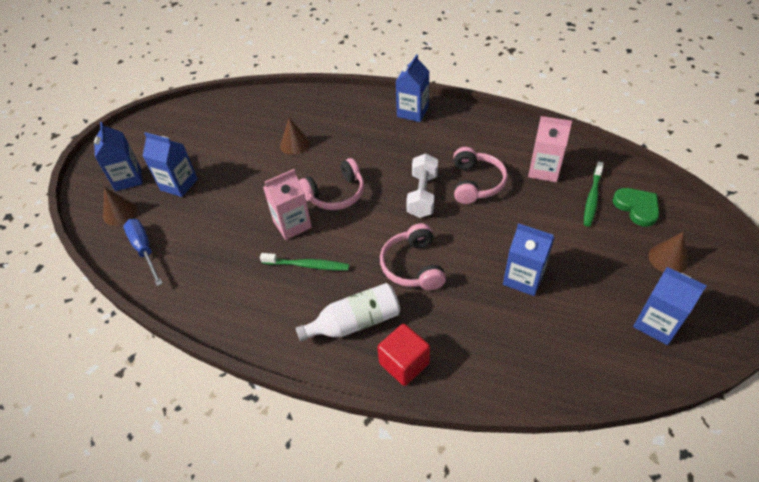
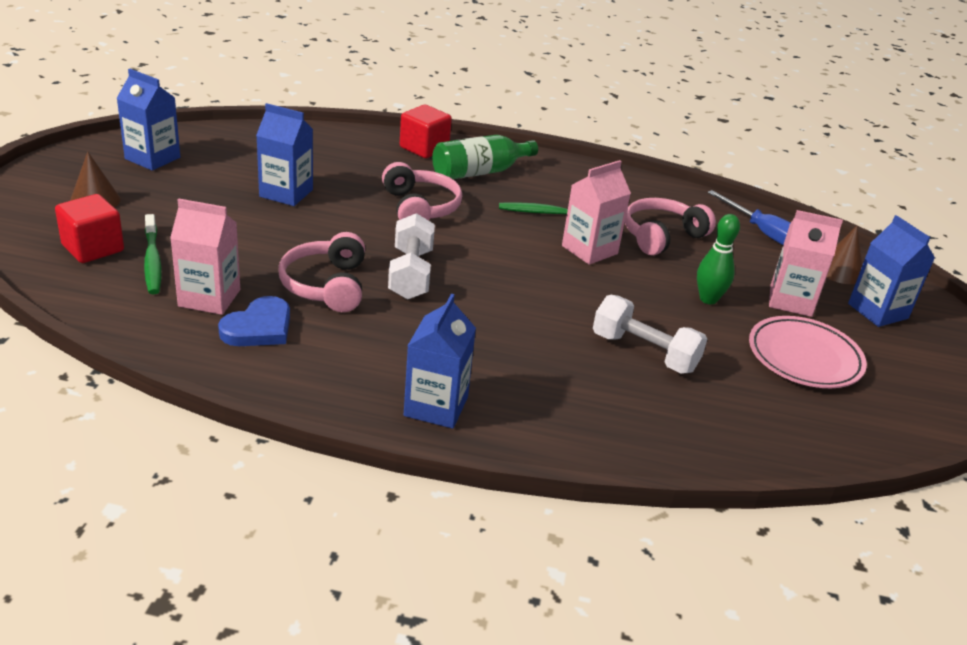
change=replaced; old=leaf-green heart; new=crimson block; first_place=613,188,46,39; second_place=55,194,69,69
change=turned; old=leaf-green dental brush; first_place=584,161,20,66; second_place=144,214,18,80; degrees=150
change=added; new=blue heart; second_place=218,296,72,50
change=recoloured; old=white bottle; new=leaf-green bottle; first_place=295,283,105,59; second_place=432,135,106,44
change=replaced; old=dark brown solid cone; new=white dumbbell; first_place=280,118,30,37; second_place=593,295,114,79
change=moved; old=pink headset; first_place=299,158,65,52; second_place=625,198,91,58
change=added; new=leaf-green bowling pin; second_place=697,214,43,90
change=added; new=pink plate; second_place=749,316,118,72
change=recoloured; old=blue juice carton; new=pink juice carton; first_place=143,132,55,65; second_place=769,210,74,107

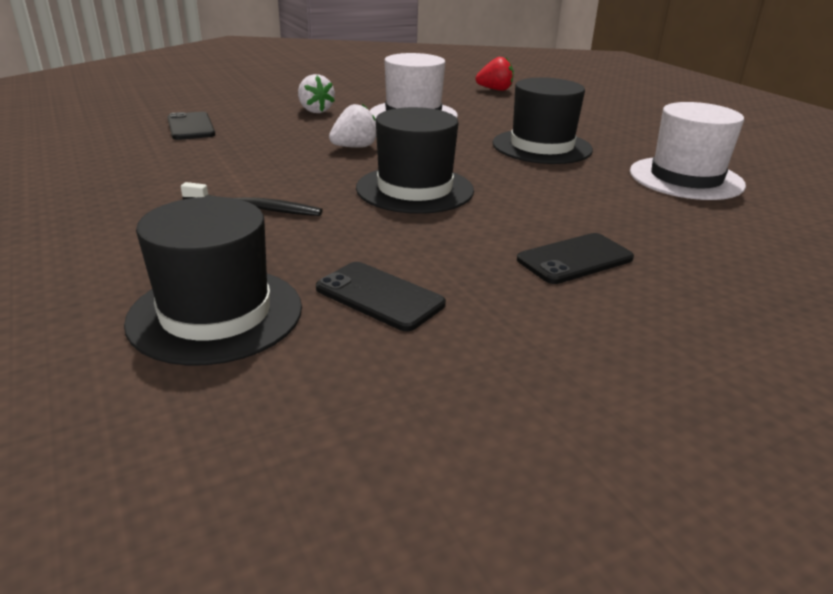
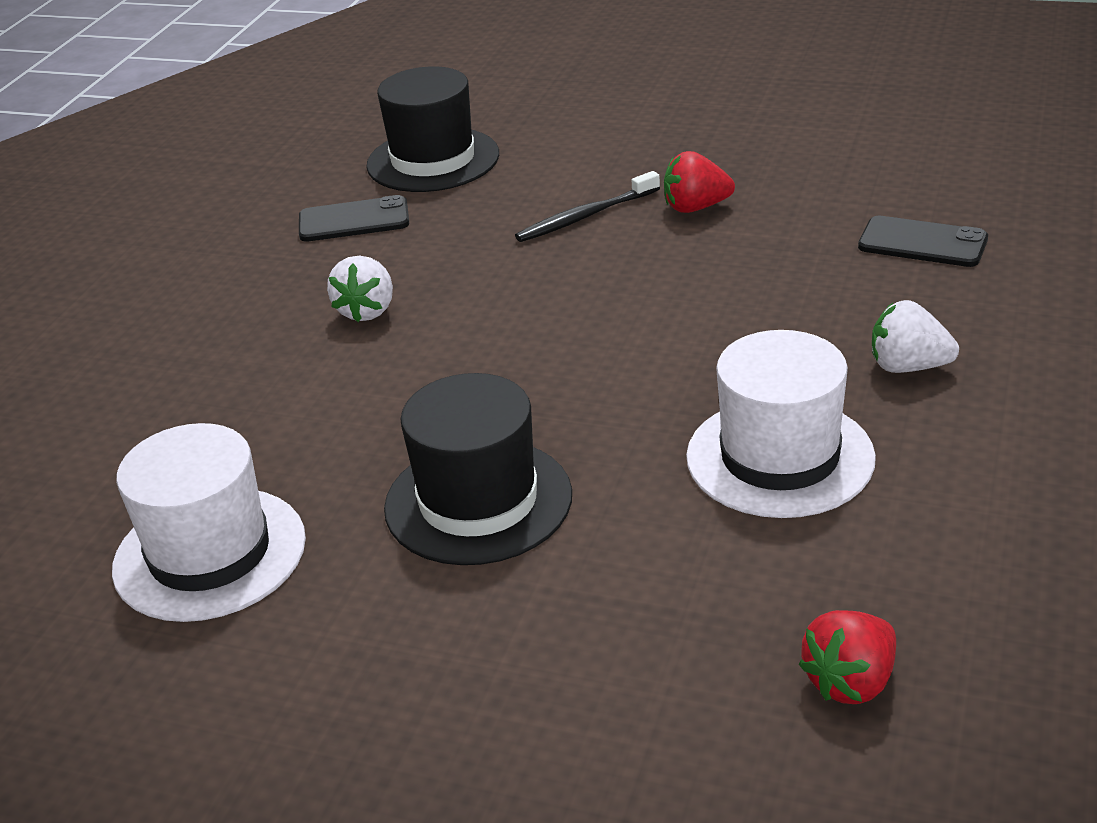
change=moved; old=white berry; first_place=329,104,47,44; second_place=327,256,66,66
change=added; new=crimson berry; second_place=664,151,71,62
change=removed; old=jet-black top hat; first_place=356,107,118,107
change=removed; old=jet-black phone; first_place=517,233,117,51

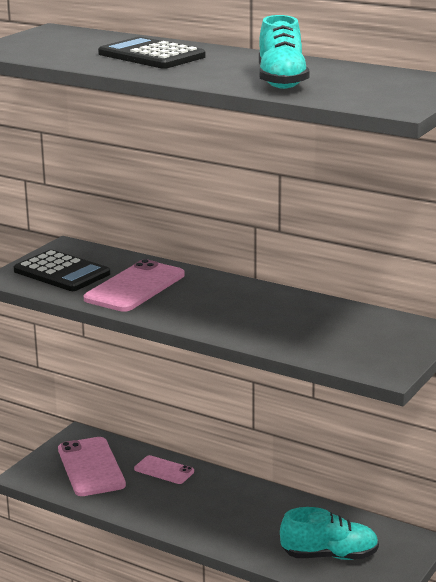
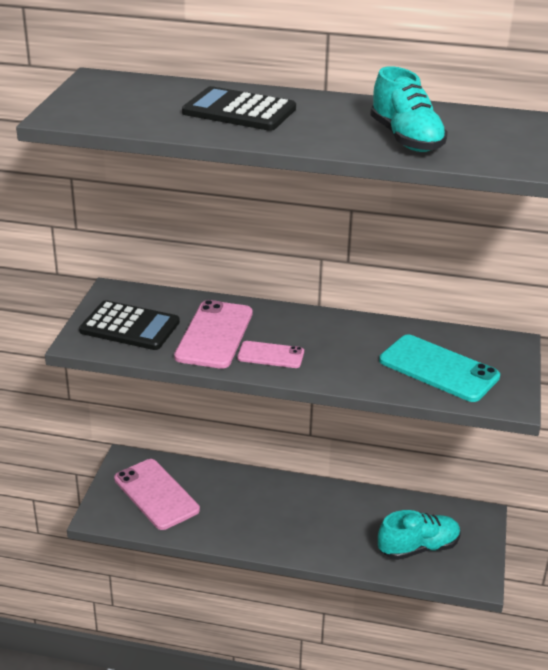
change=moved; old=pink phone; first_place=134,455,60,29; second_place=237,341,67,27
change=added; new=turquoise phone; second_place=379,335,121,67

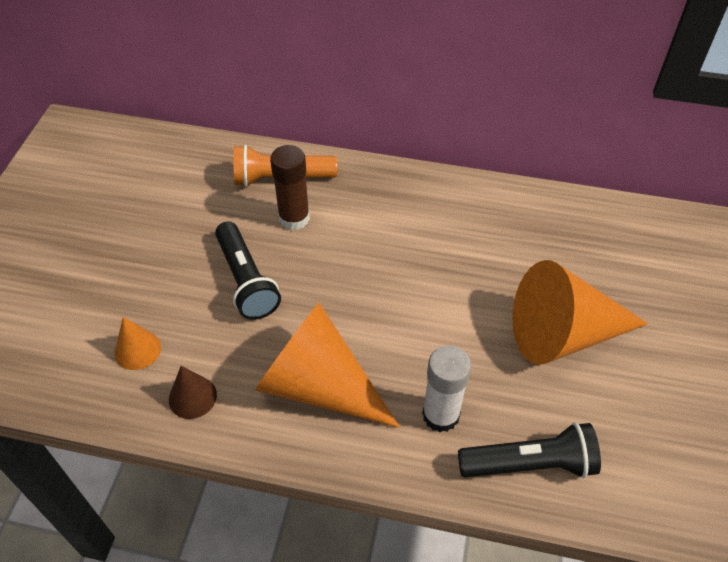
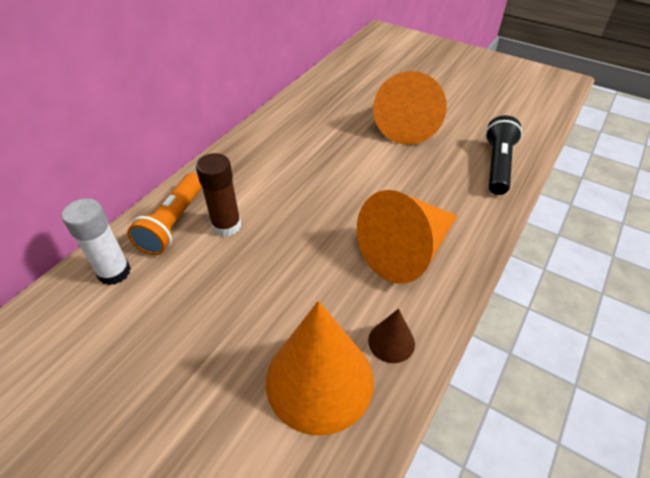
change=moved; old=white stick of glue; first_place=422,346,49,86; second_place=62,198,69,87
change=resized; old=orange-coloured solid cone; first_place=115,317,46,53; second_place=266,301,108,135; factor=2.19
change=removed; old=jet-black flashlight; first_place=215,222,66,98

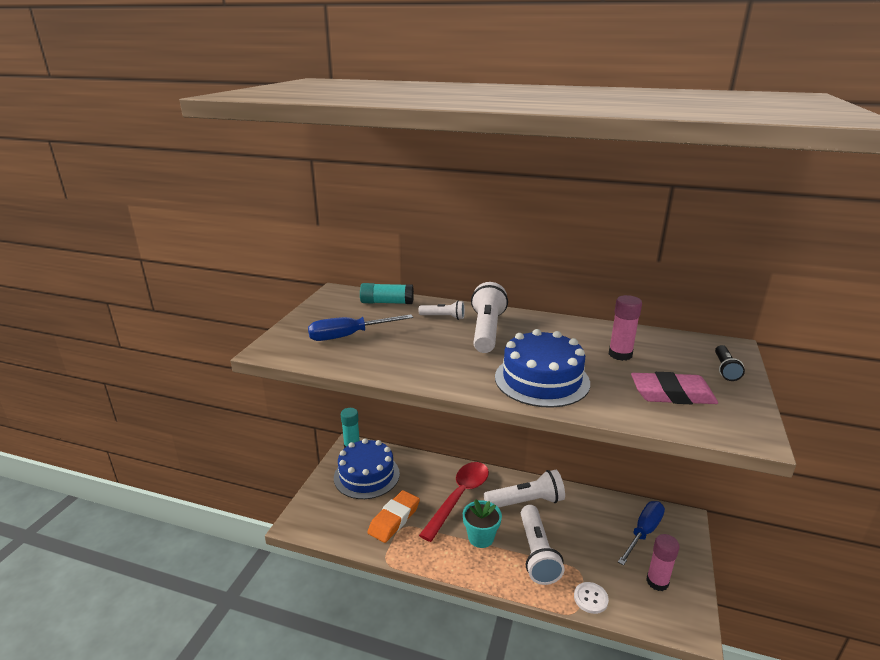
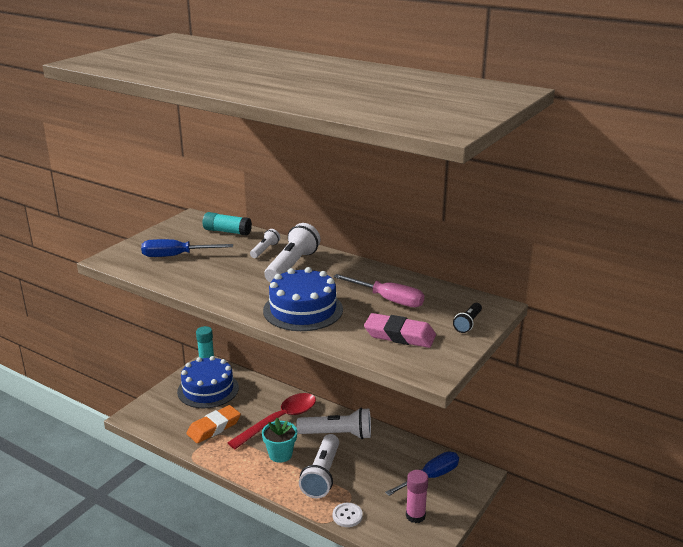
change=turned; old=white flashlight; first_place=419,301,46,19; second_place=250,229,30,29; degrees=-90
change=replaced; old=pink stick of glue; new=pink flat screwdriver; first_place=609,295,33,66; second_place=333,274,91,33

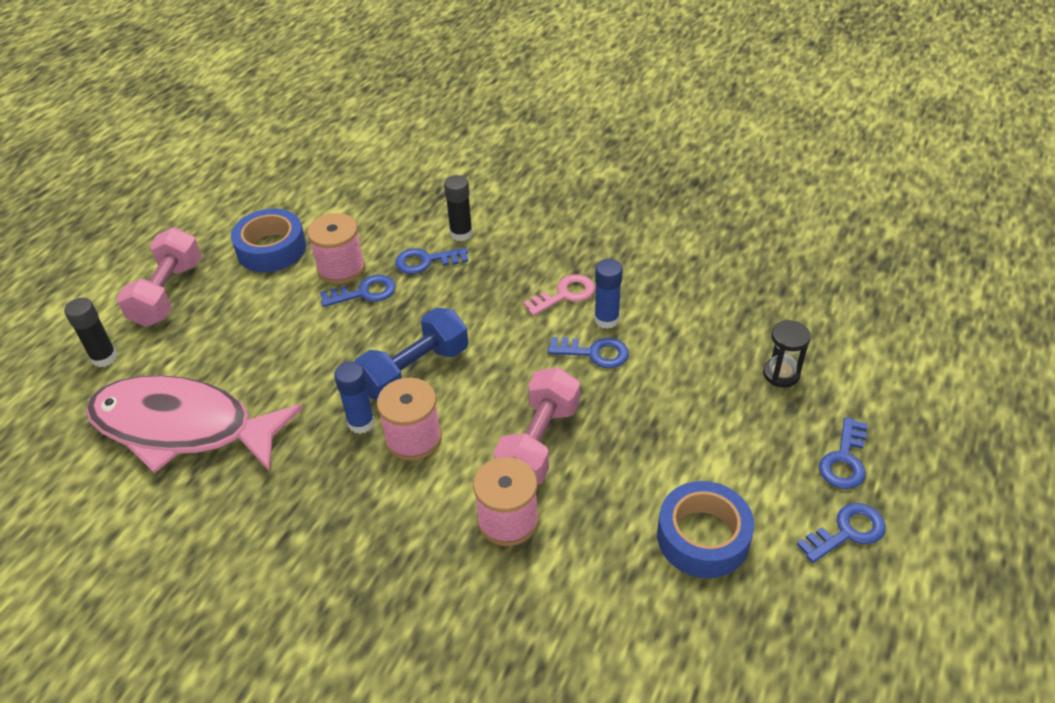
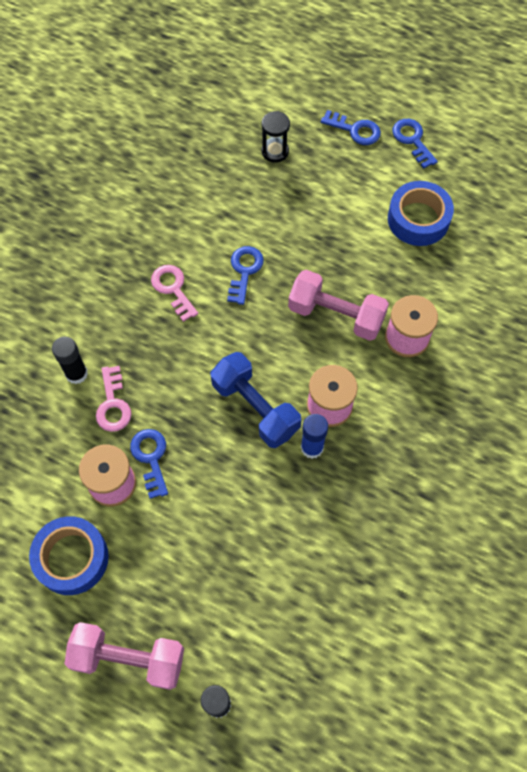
change=recoloured; old=blue latchkey; new=pink latchkey; first_place=395,247,73,27; second_place=96,366,35,66
change=removed; old=pink toy fish; first_place=86,375,217,98
change=removed; old=blue stick of glue; first_place=594,259,29,70

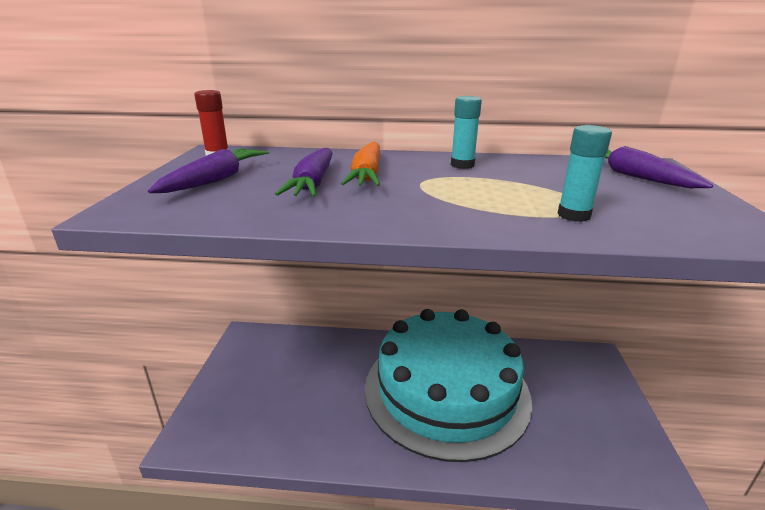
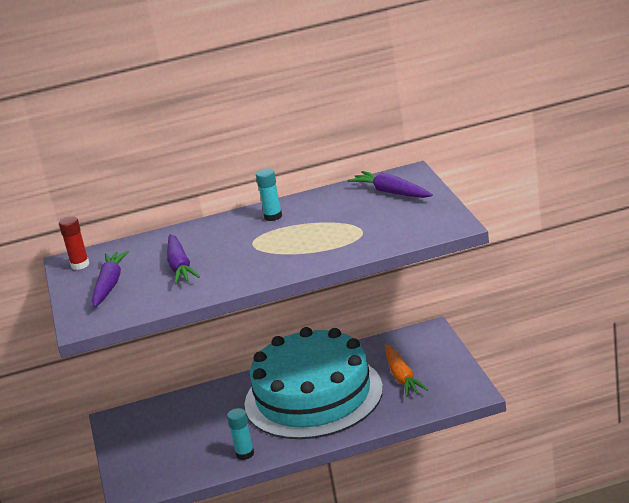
change=moved; old=turquoise stick of glue; first_place=557,125,55,97; second_place=227,408,27,52
change=moved; old=orange-coloured root vegetable; first_place=341,142,39,44; second_place=385,344,43,53

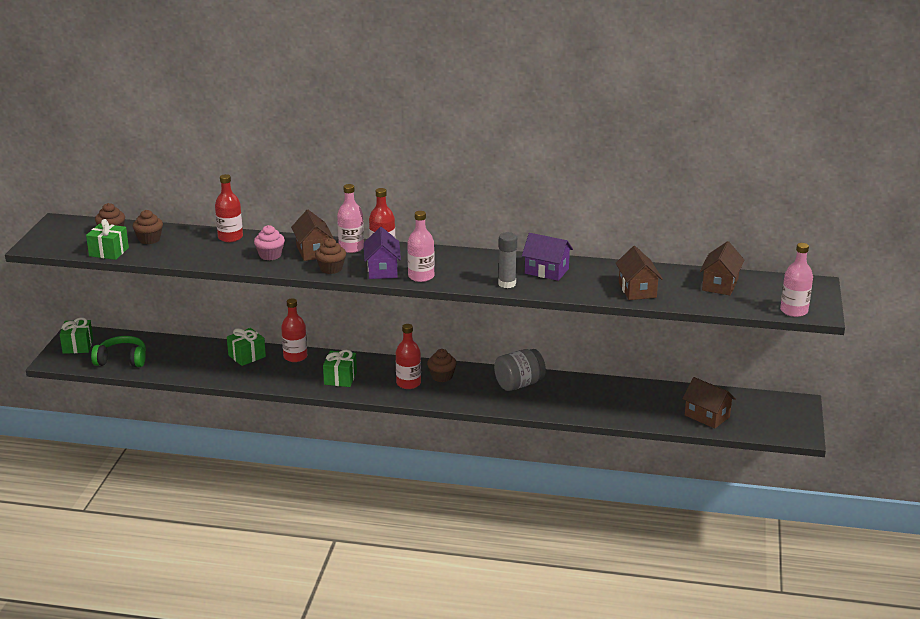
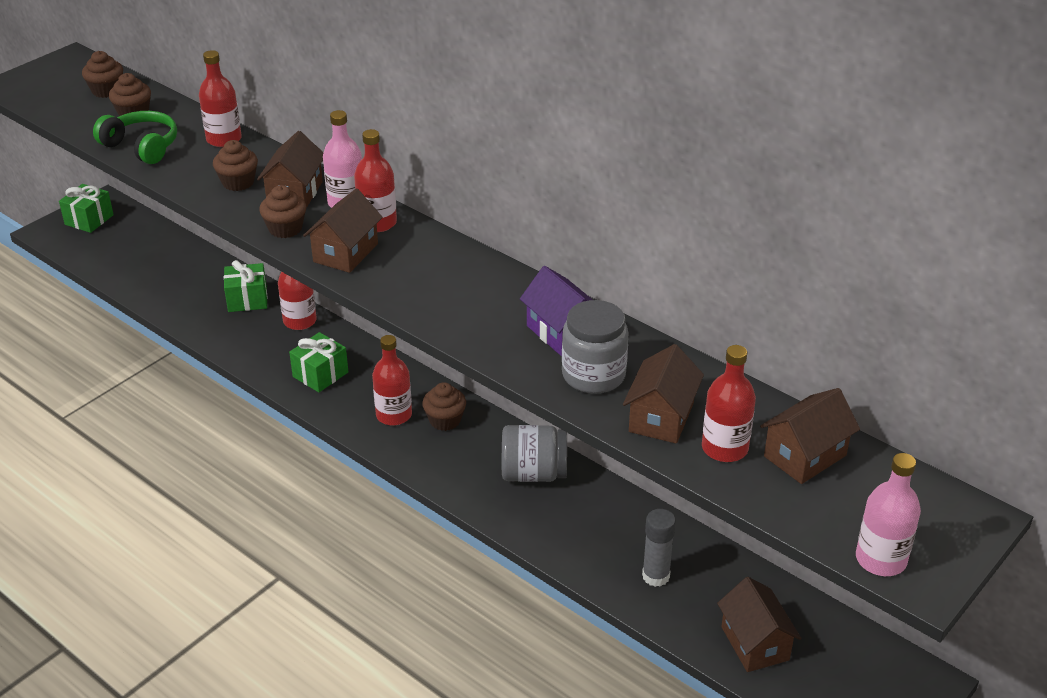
change=moved; old=leaf-green headset; first_place=91,336,55,31; second_place=93,111,84,53
change=recoloured; old=pink muffin; new=dark brown muffin; first_place=254,225,31,35; second_place=213,140,45,51
change=recoloured; old=violet house; new=dark brown house; first_place=364,227,37,52; second_place=303,188,80,85
change=added; new=grey preserve jar; second_place=562,300,67,94
change=moved; old=grey stick of glue; first_place=498,232,19,56; second_place=642,509,34,78
change=added; new=crimson bottle; second_place=702,345,54,117
change=removed; old=leaf-green wrapped gift; first_place=86,219,43,41
change=removed; old=pink bottle; first_place=407,211,28,71

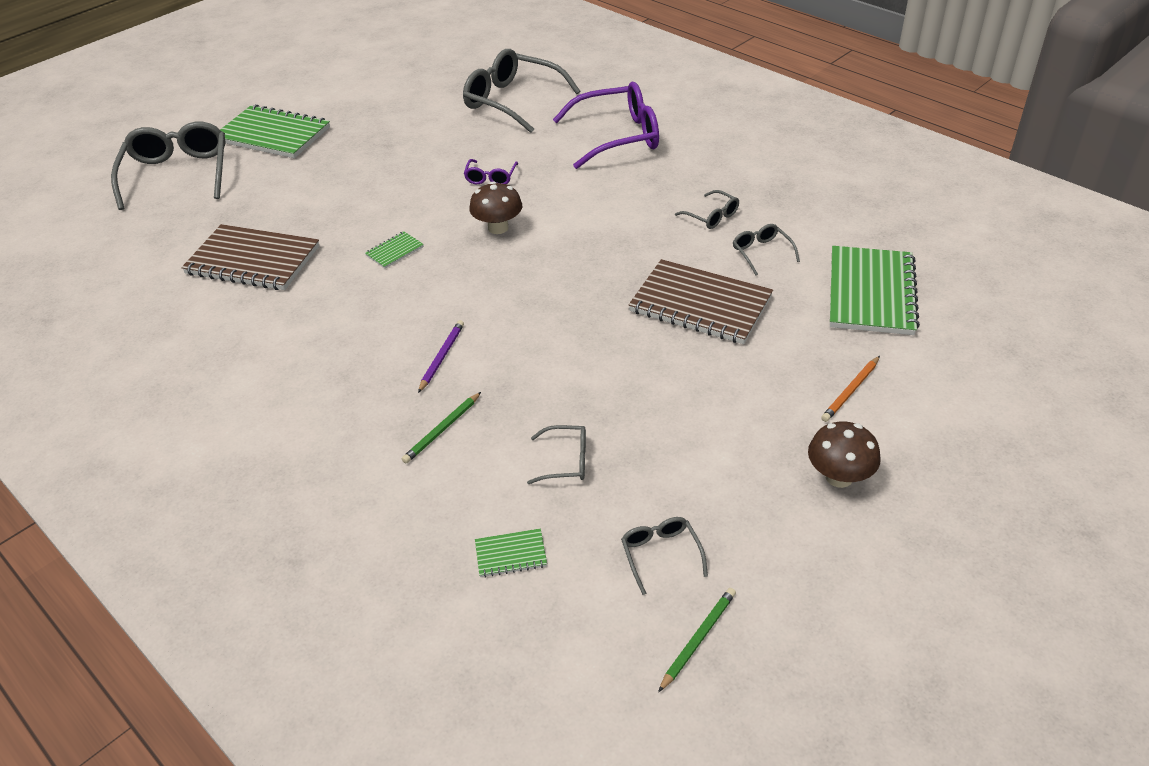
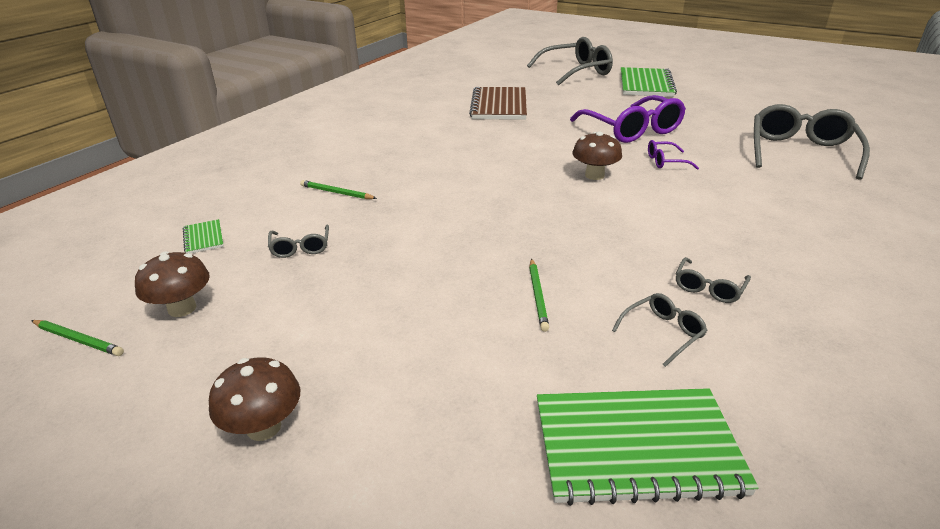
change=replaced; old=grey eyeglasses; new=dark brown toadstool; first_place=621,517,87,78; second_place=135,251,75,66
change=replaced; old=dark brown notepad; new=leaf-green pencil; first_place=629,259,144,85; second_place=529,259,20,73
change=moved; old=violet eyeglasses; first_place=553,82,106,87; second_place=570,95,116,48
change=removed; old=leaf-green notepad; first_place=365,231,59,38
change=removed; old=violet pencil; first_place=418,320,46,73
change=removed; old=orange-coloured pencil; first_place=821,356,59,66

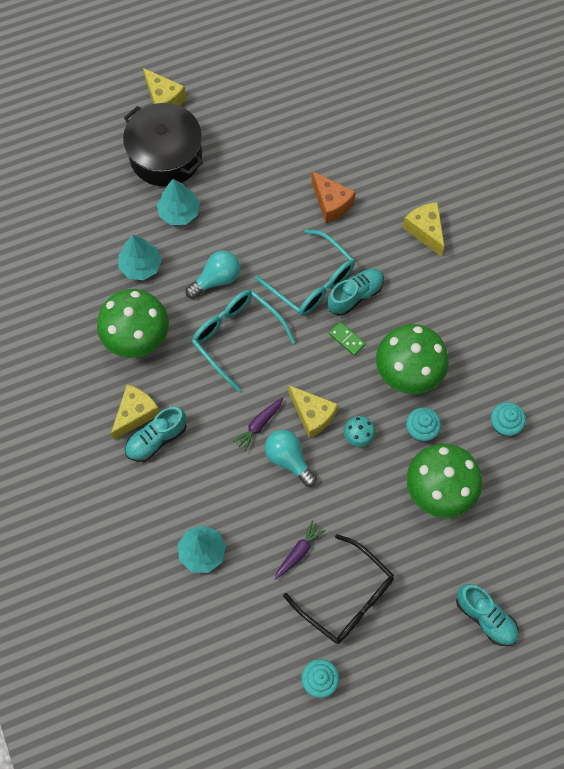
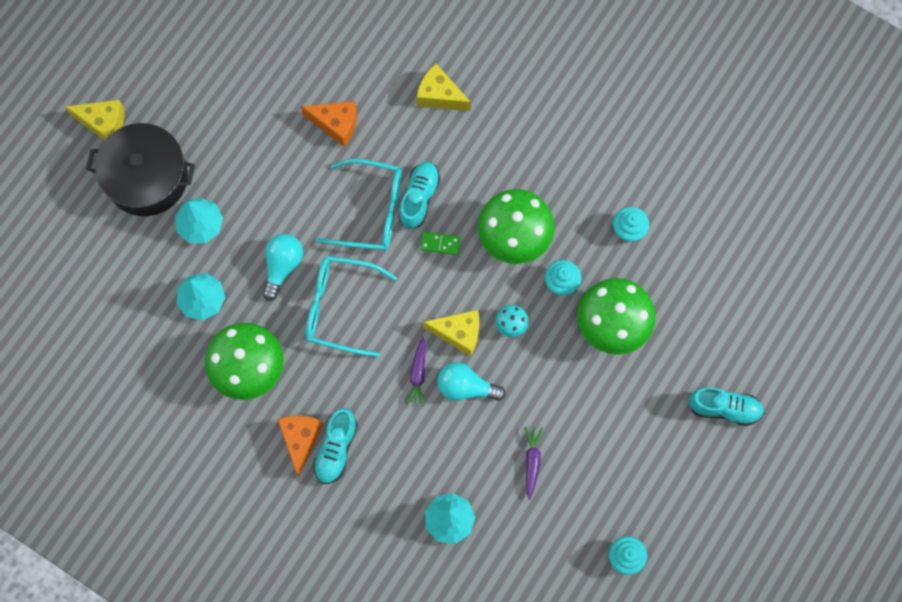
change=recoloured; old=yellow cheese wedge; new=orange-coloured cheese wedge; first_place=111,384,49,56; second_place=278,416,45,60
change=removed; old=jet-black eyeglasses; first_place=283,534,111,110

